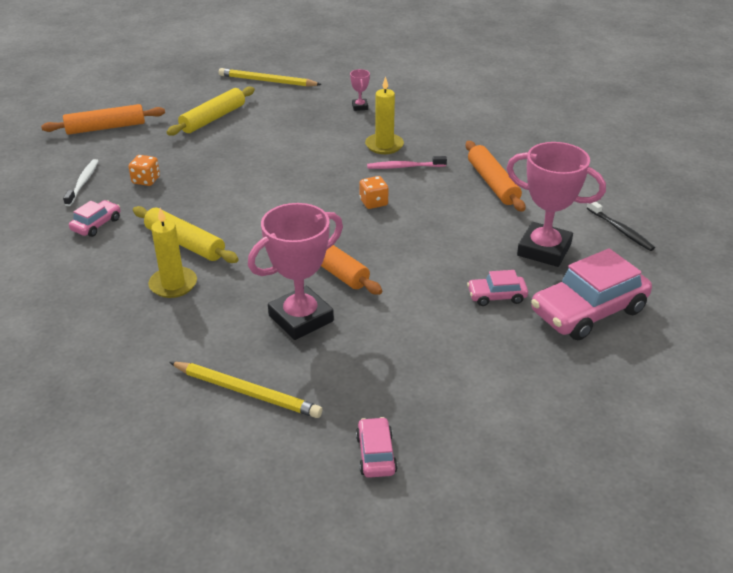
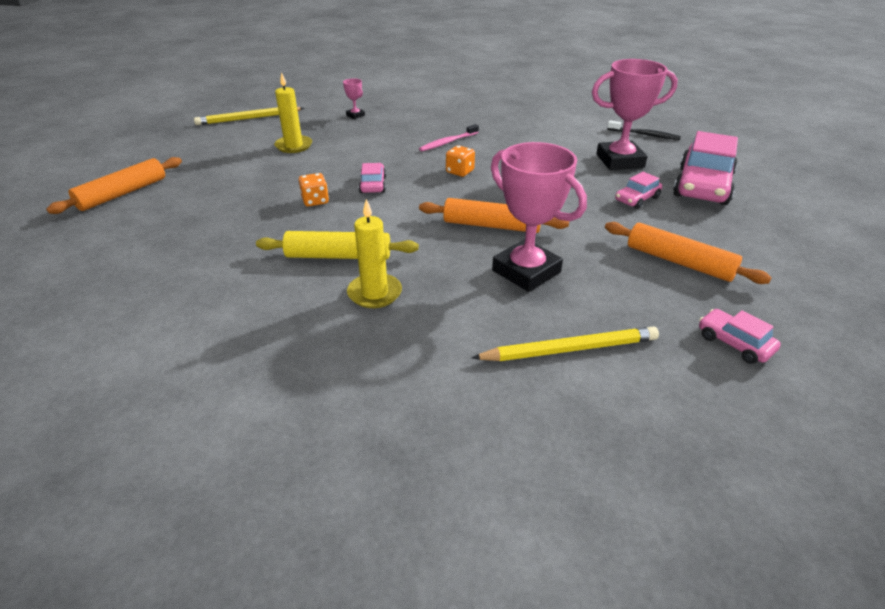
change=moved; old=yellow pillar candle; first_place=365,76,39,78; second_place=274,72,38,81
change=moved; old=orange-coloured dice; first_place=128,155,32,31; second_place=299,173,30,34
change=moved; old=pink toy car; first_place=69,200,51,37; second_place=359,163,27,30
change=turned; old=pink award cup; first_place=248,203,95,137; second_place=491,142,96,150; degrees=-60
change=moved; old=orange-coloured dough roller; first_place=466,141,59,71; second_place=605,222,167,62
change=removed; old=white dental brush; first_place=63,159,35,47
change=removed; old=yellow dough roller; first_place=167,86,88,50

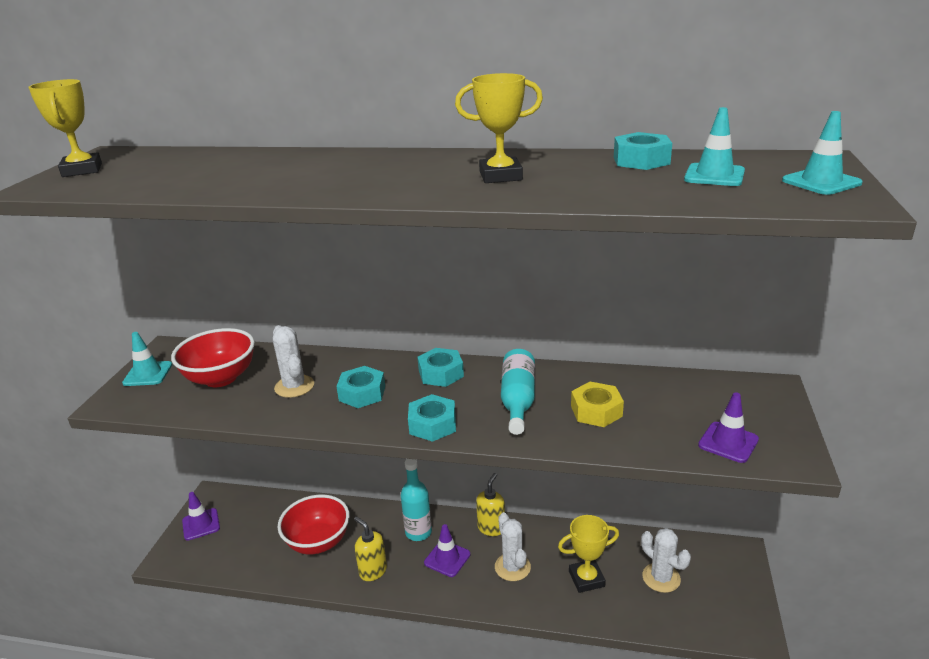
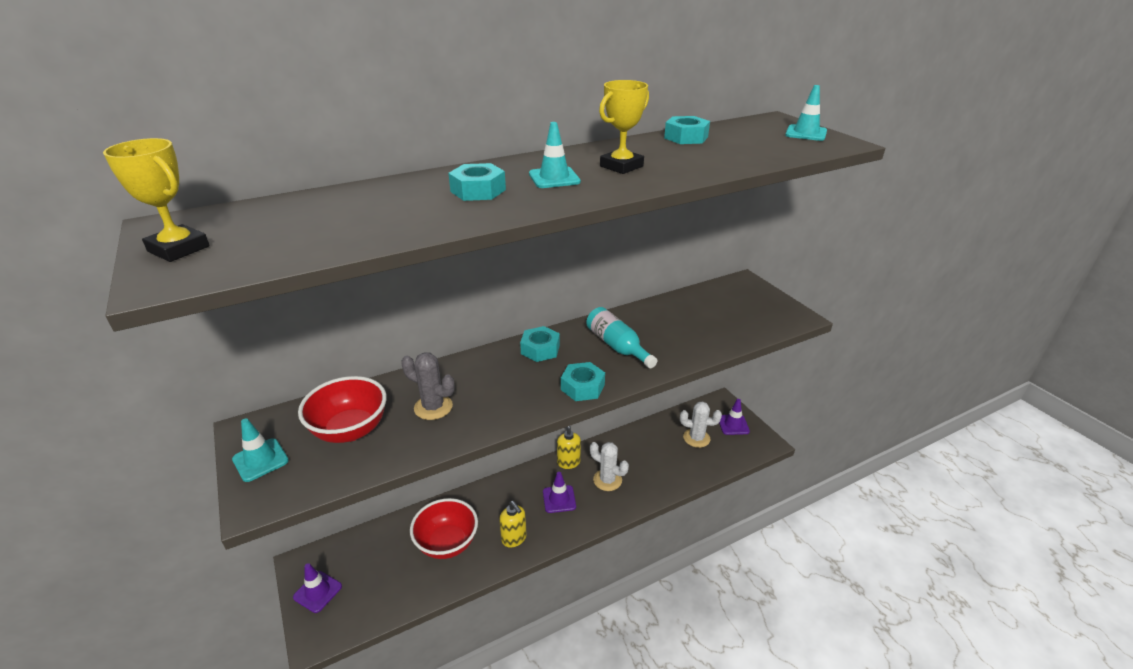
change=recoloured; old=white cactus; new=grey cactus; first_place=273,325,41,73; second_place=401,352,54,68
change=moved; old=turquoise hexagon nut; first_place=336,366,49,42; second_place=448,163,58,38
change=turned; old=yellow soap pump; first_place=354,517,33,64; second_place=499,501,28,47; degrees=-135
change=moved; old=turquoise safety cone; first_place=684,107,61,79; second_place=529,122,52,66
change=moved; old=violet safety cone; first_place=698,392,61,71; second_place=719,399,31,36
change=removed; old=turquoise bottle; first_place=401,459,31,82
change=removed; old=yellow award cup; first_place=558,515,61,78
change=removed; old=yellow hexagon nut; first_place=571,382,53,45

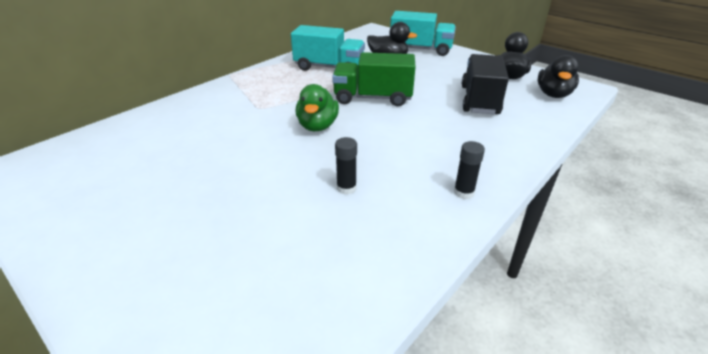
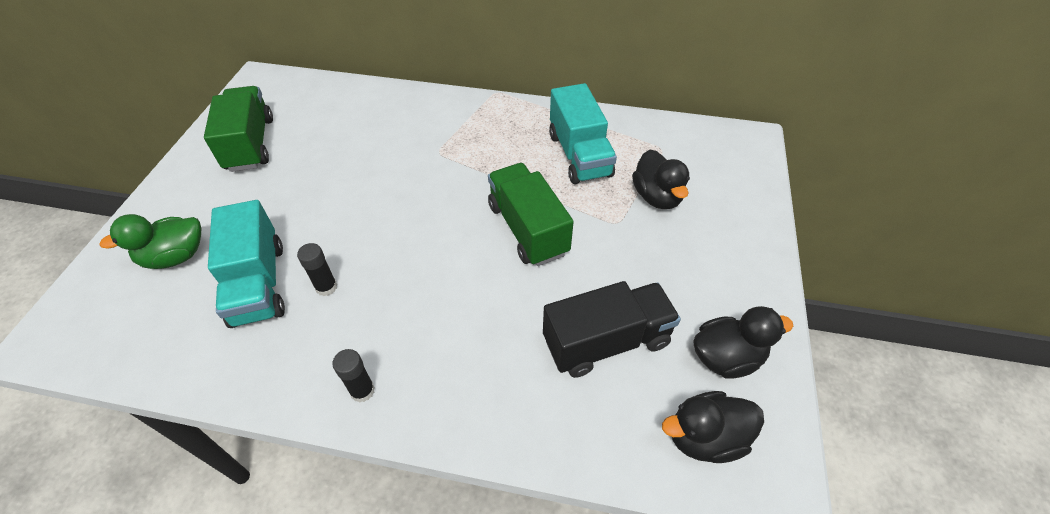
change=moved; old=leaf-green toy duck; first_place=296,84,43,47; second_place=99,214,102,55
change=added; new=leaf-green truck; second_place=204,86,69,86
change=moved; old=turquoise truck; first_place=390,11,66,45; second_place=208,200,77,128

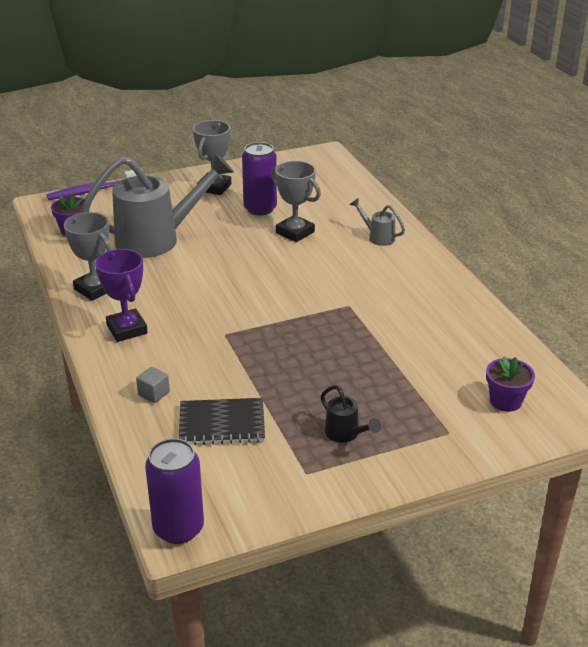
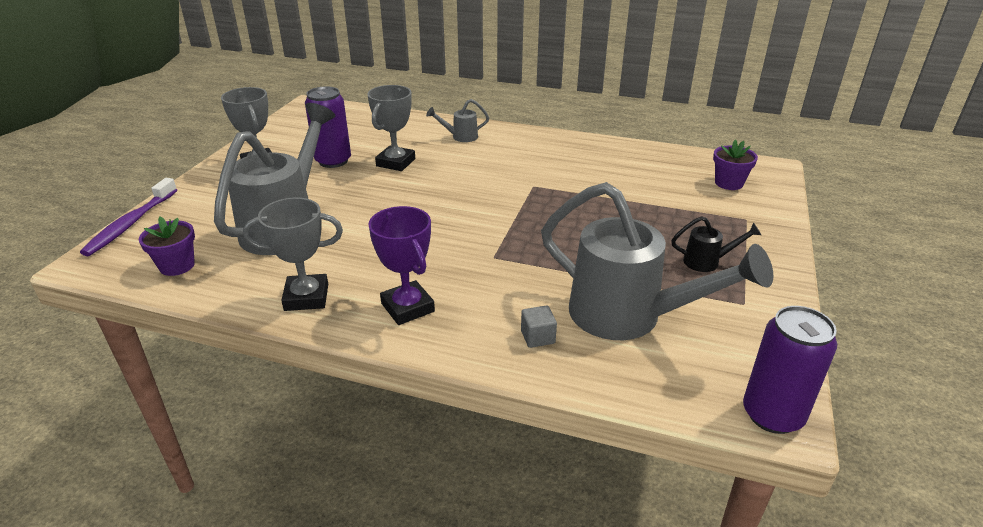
change=turned; old=grey award cup; first_place=271,161,50,81; second_place=368,85,47,86; degrees=-60
change=turned; old=violet award cup; first_place=95,249,53,93; second_place=369,206,66,119; degrees=45
change=replaced; old=jet-black notepad; new=grey sprinkling can; first_place=179,398,86,47; second_place=541,182,232,158

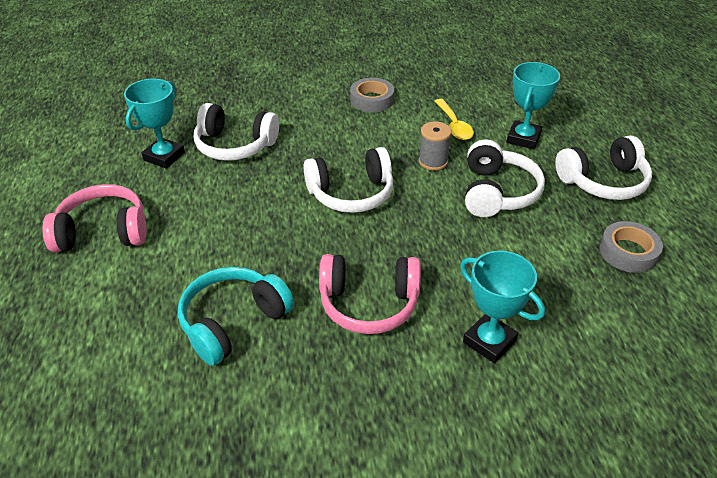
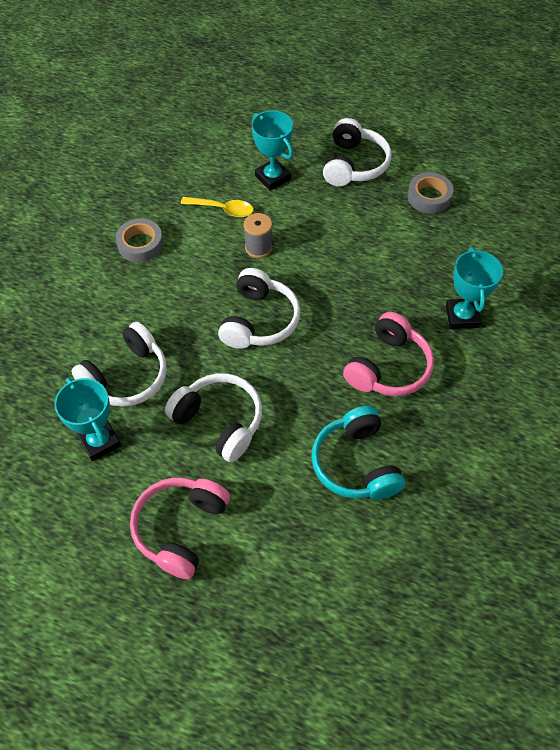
change=moved; old=white headset; first_place=465,140,80,77; second_place=165,373,97,89
change=turned; old=turquoise award cup; first_place=460,251,85,112; second_place=446,248,57,81; degrees=-75

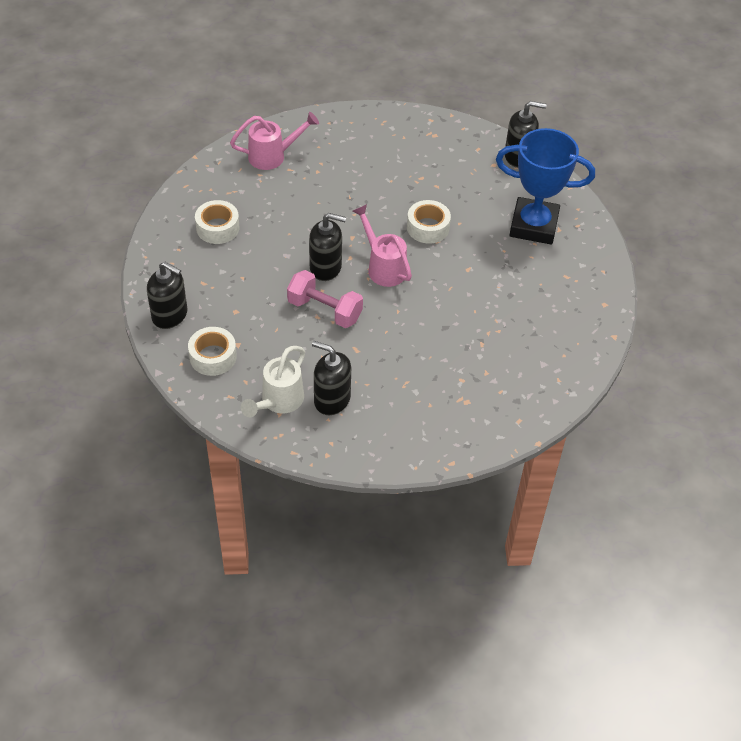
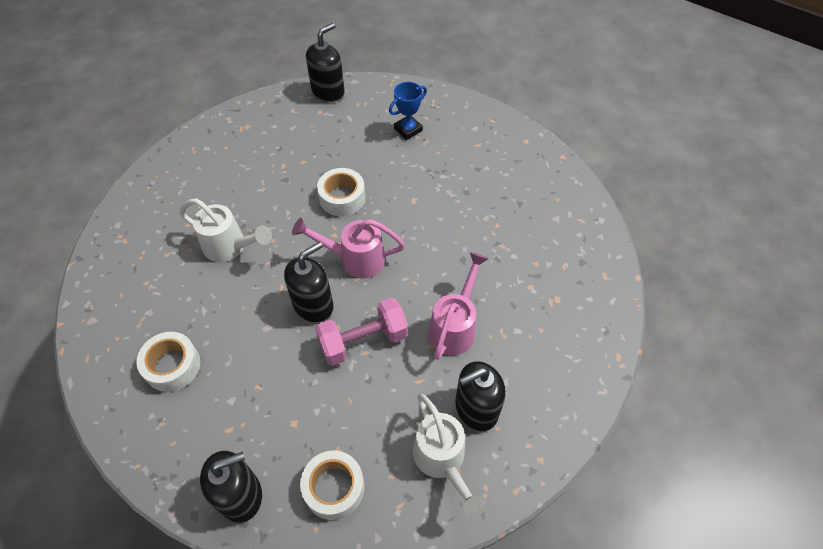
change=added; new=white sprinkling can; second_place=180,198,92,64
change=resized; old=blue award cup; first_place=496,128,99,117; second_place=389,82,38,58; factor=0.48
change=moved; old=pink sprinkling can; first_place=230,112,89,58; second_place=429,252,60,108

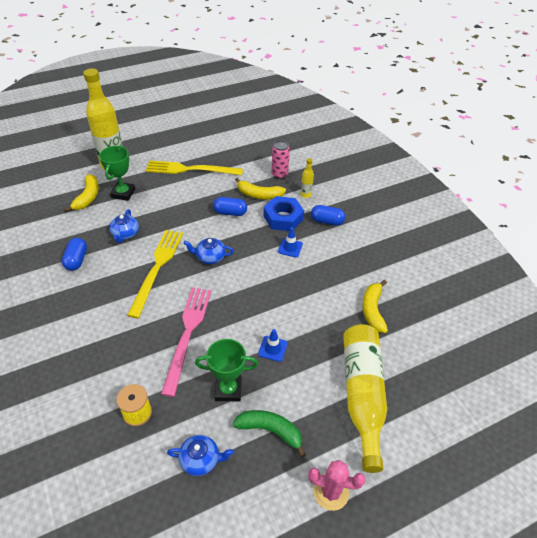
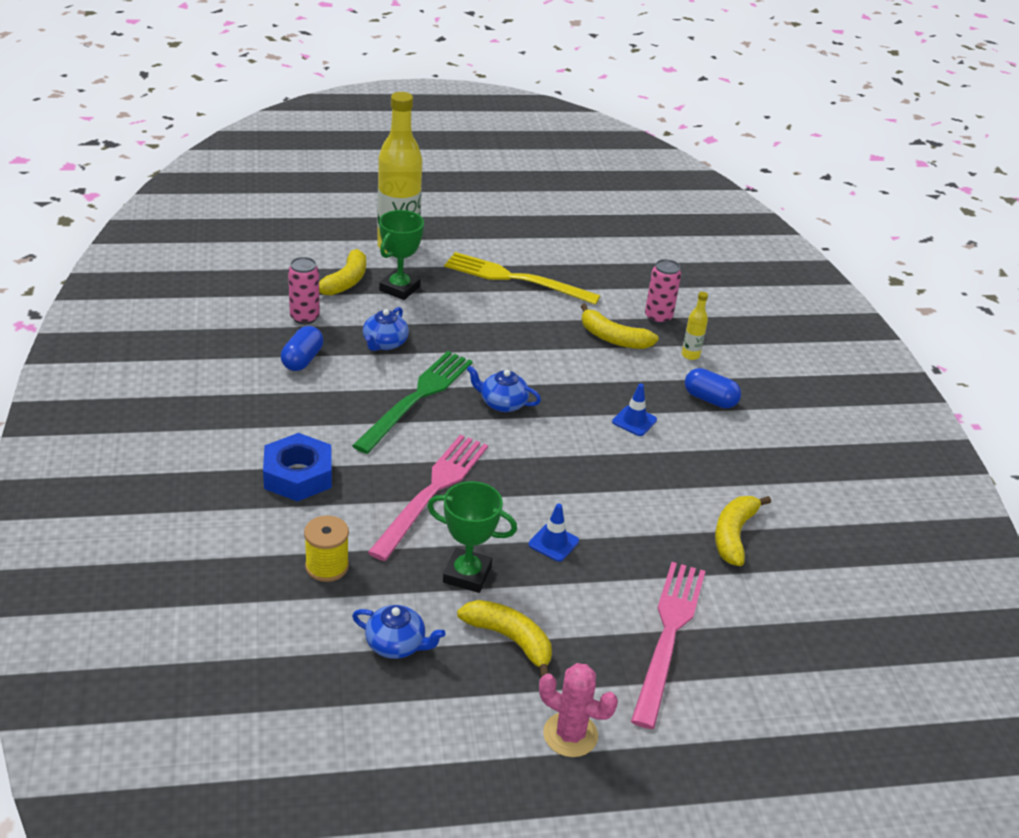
change=moved; old=blue hexagon nut; first_place=263,196,41,35; second_place=263,433,69,69
change=added; new=pink tin; second_place=288,257,32,67
change=recoloured; old=yellow dinner fork; new=leaf-green dinner fork; first_place=127,230,56,88; second_place=352,351,121,103
change=recoloured; old=leaf-green banana fruit; new=yellow banana fruit; first_place=233,410,73,48; second_place=457,600,95,77
change=replaced; old=yellow bottle; new=pink dinner fork; first_place=343,324,44,149; second_place=631,562,74,167
change=removed; old=blue capsule; first_place=213,197,34,19

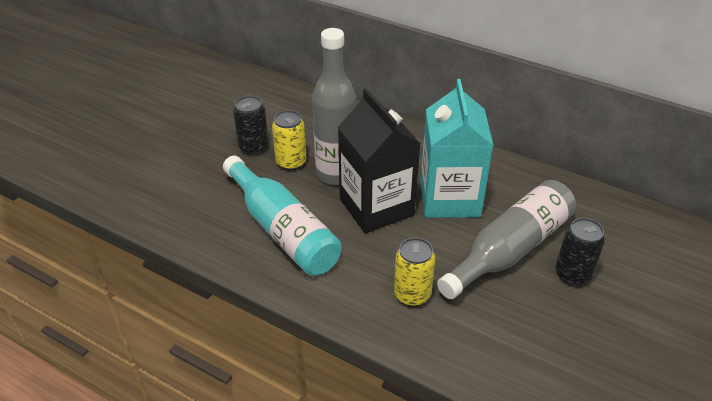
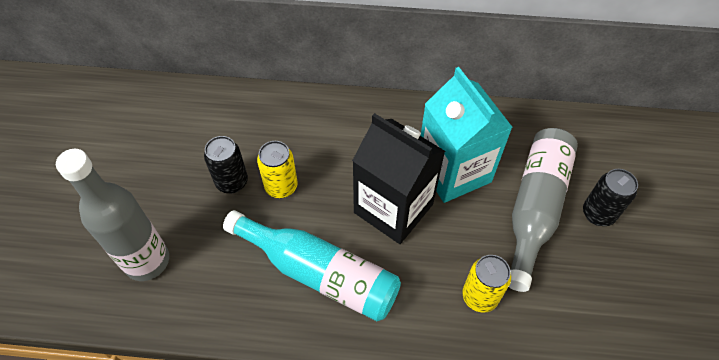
change=moved; old=grey bottle; first_place=312,28,44,157; second_place=56,149,113,132

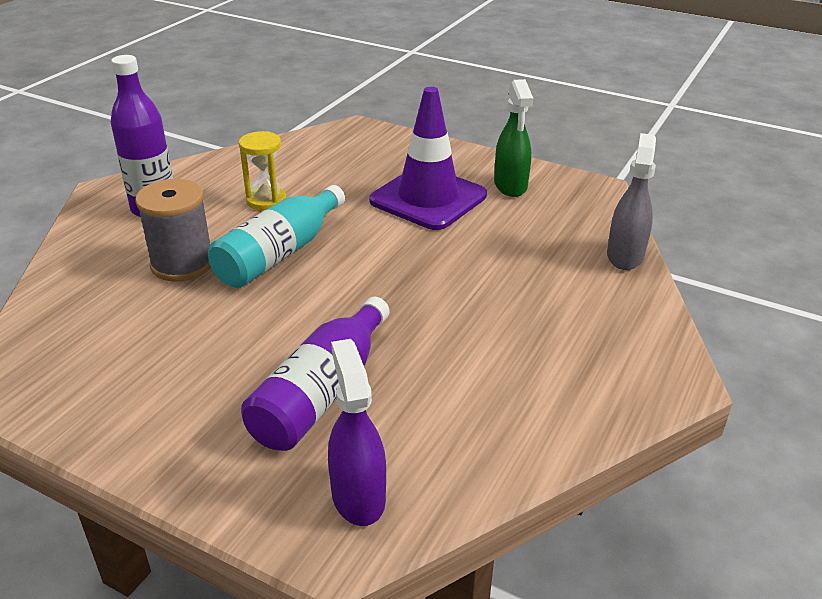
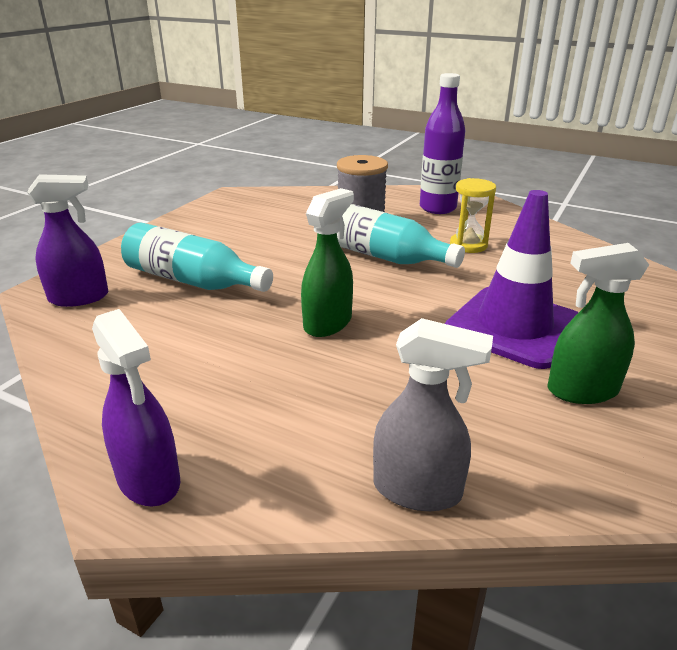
change=added; new=violet spray cleaner; second_place=92,309,88,197
change=recoloured; old=violet bottle; new=turquoise bottle; first_place=241,297,149,154; second_place=121,222,152,70
change=added; new=leaf-green spray cleaner; second_place=301,188,53,149

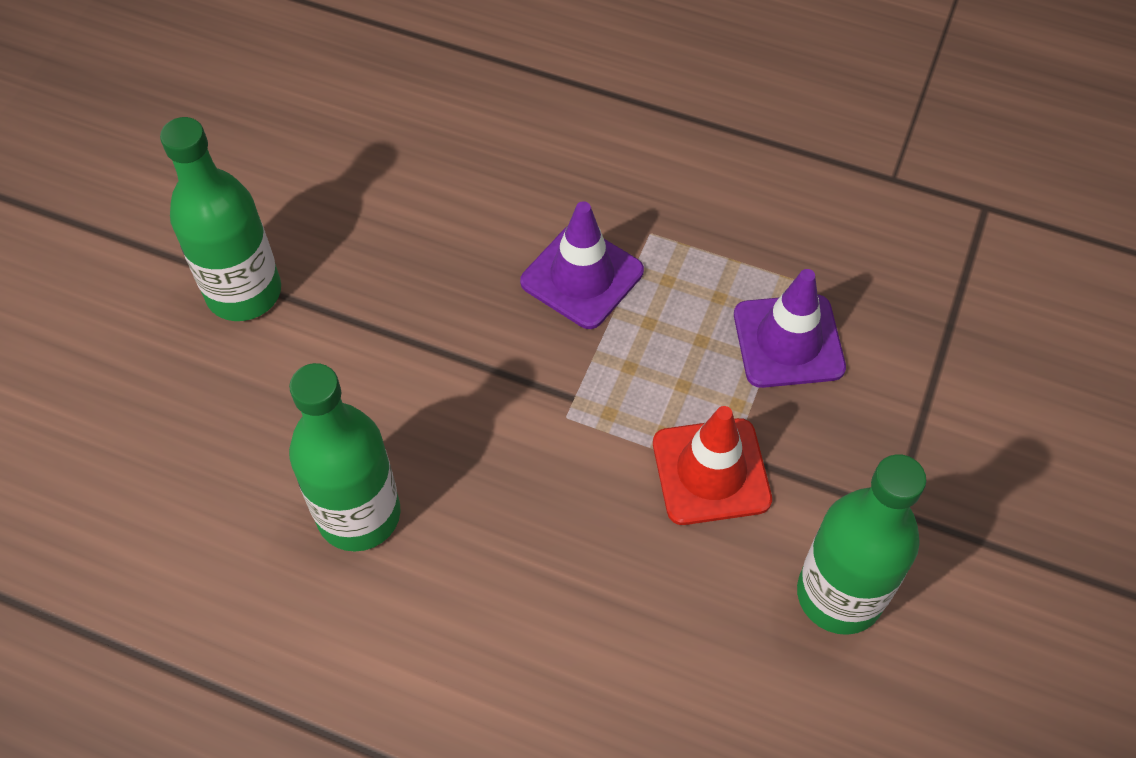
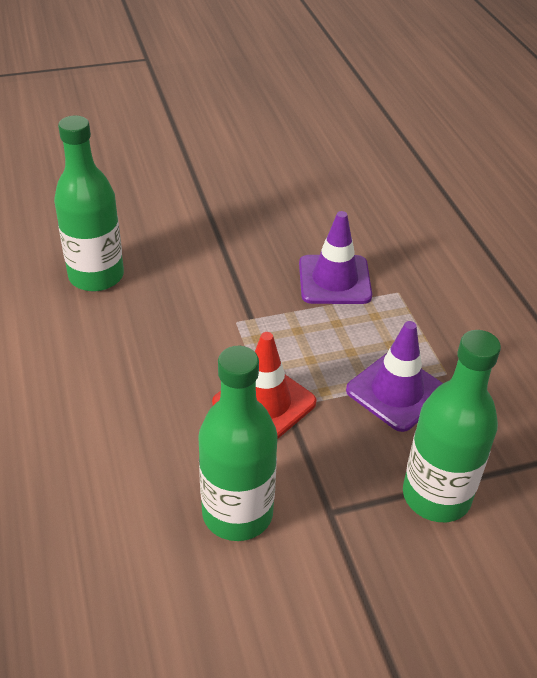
change=moved; old=leaf-green bottle; first_place=160,117,121,204; second_place=403,330,98,192

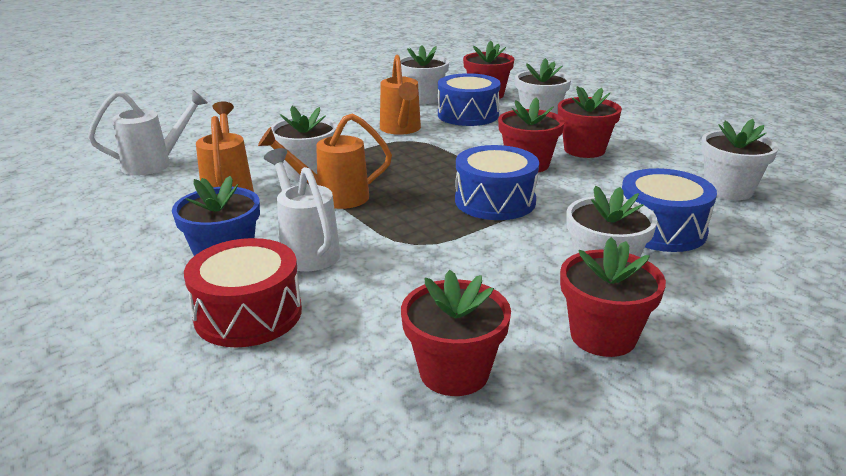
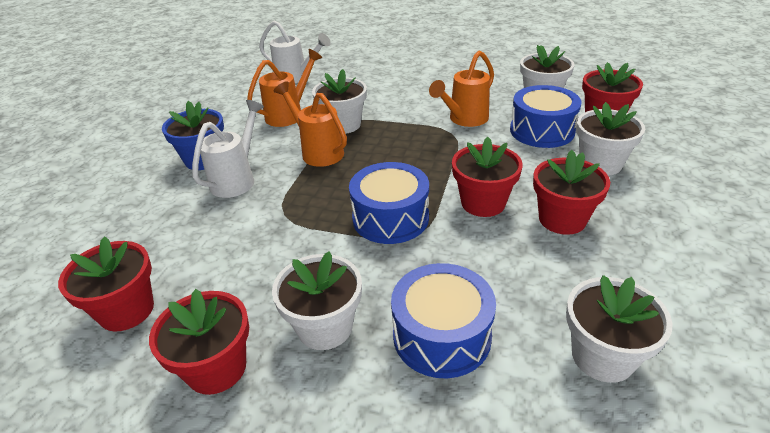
change=removed; old=crimson toy drum; first_place=184,238,118,109

